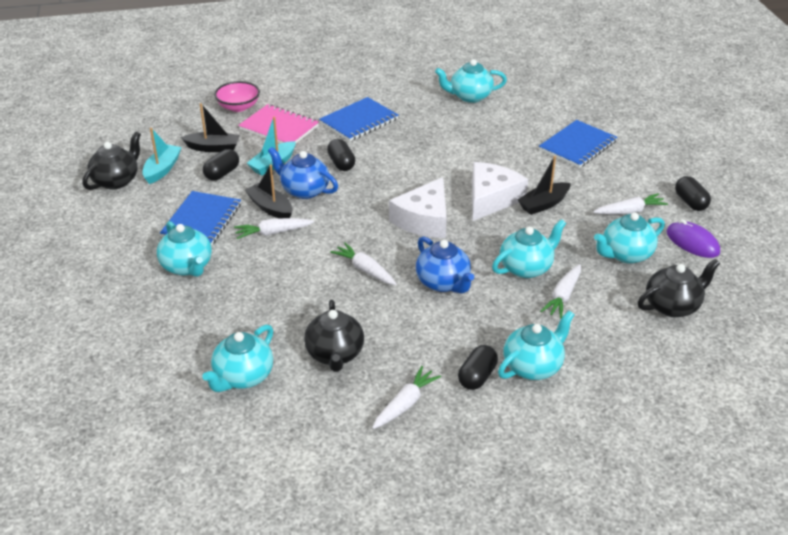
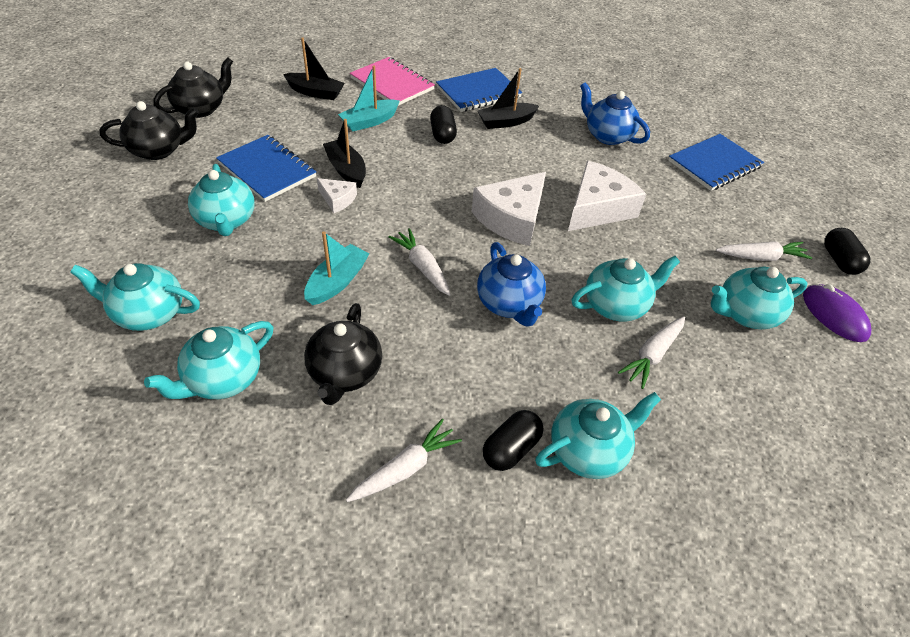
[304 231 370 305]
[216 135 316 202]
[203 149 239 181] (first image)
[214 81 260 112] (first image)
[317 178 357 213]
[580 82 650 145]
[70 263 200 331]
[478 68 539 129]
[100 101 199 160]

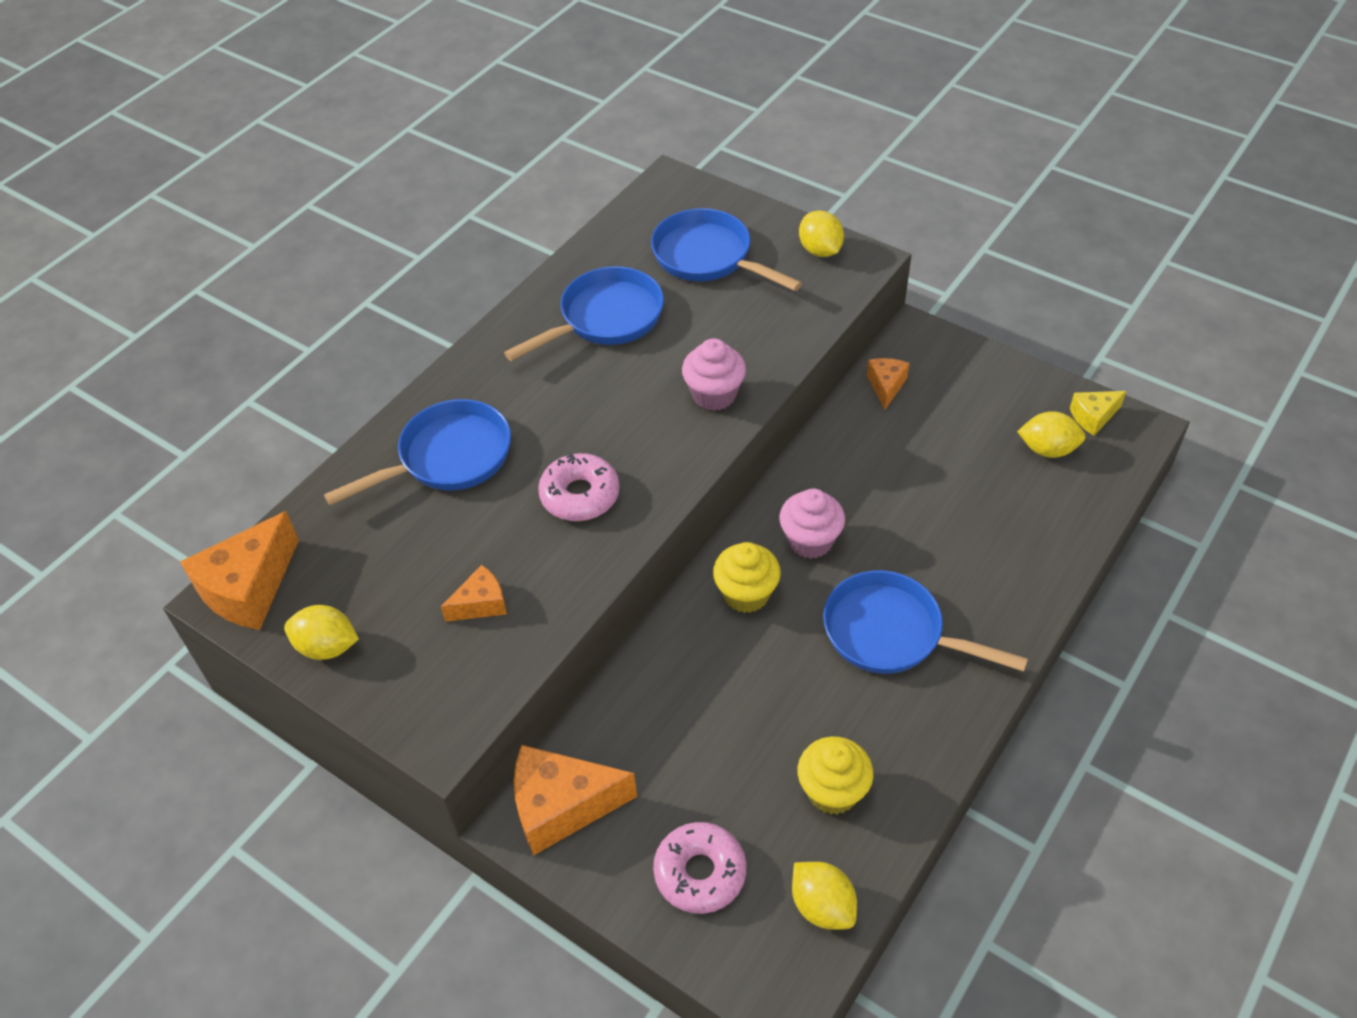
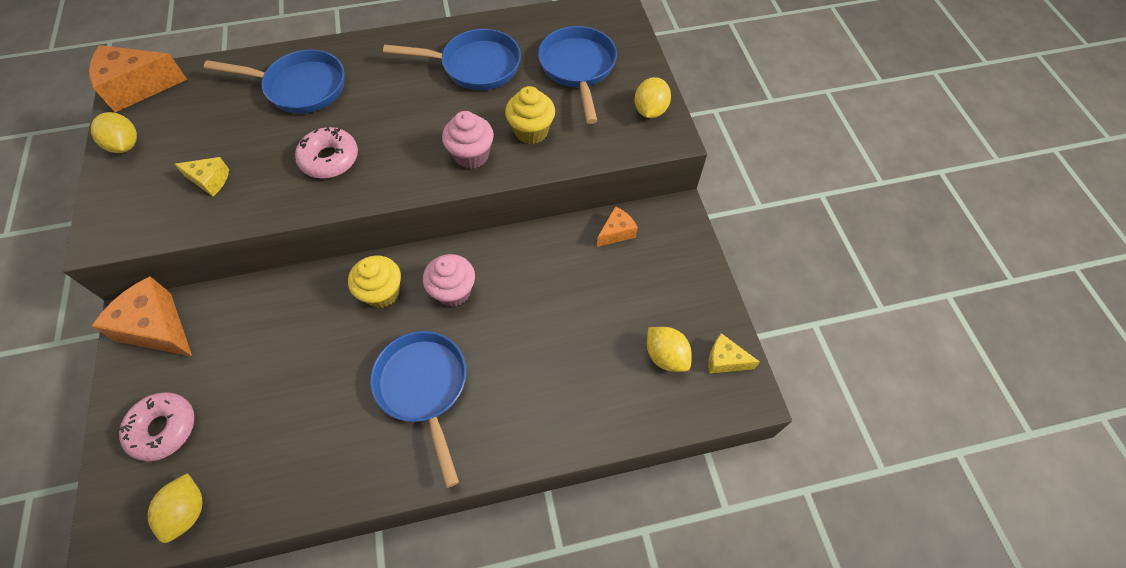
[174 157 229 196]
[505 86 555 144]

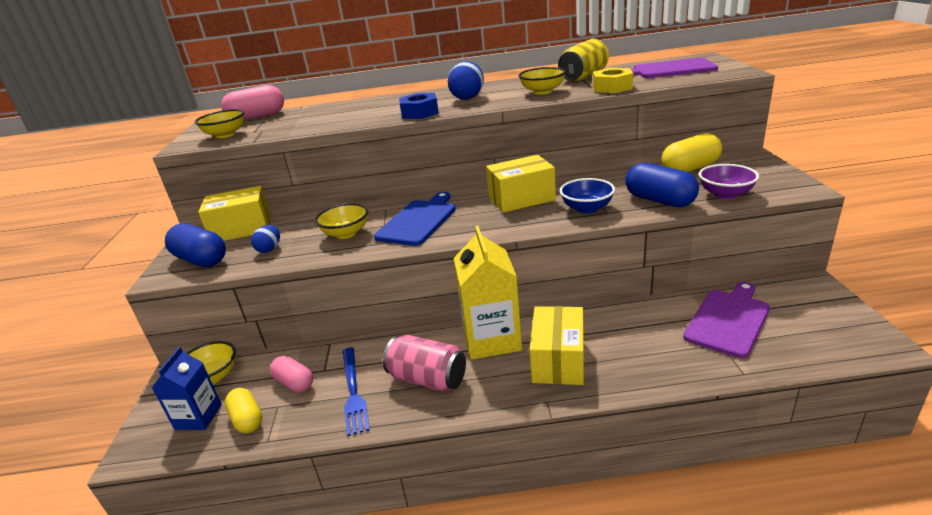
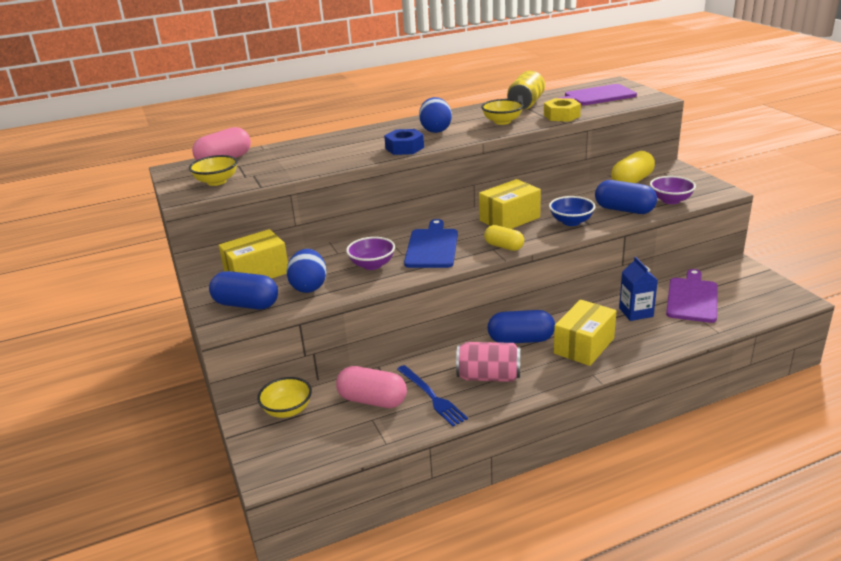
[619 257 658 321]
[484 225 524 251]
[287 249 327 293]
[336 366 407 408]
[346 237 395 270]
[487 310 555 343]
[554 299 616 366]

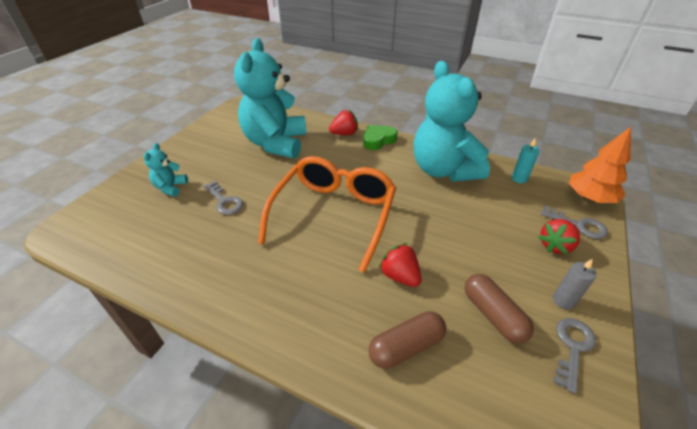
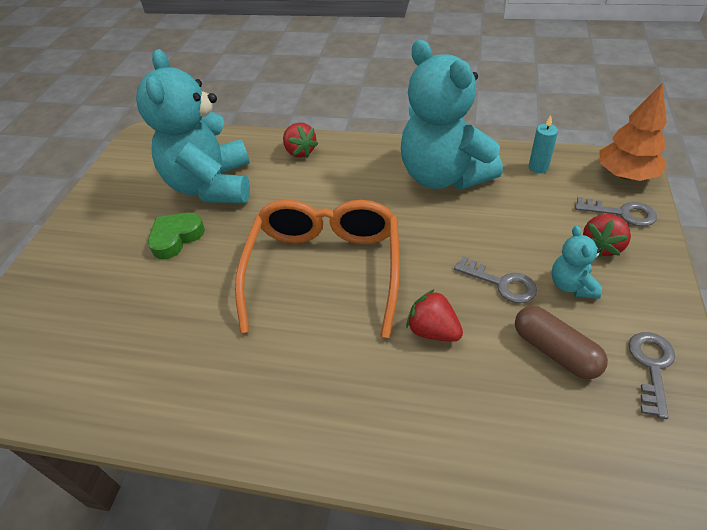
[552 226 602 299]
[454 256 537 303]
[283 122 318 157]
[148 213 205 259]
[369 311 446 369] (first image)
[553 259 597 310] (first image)

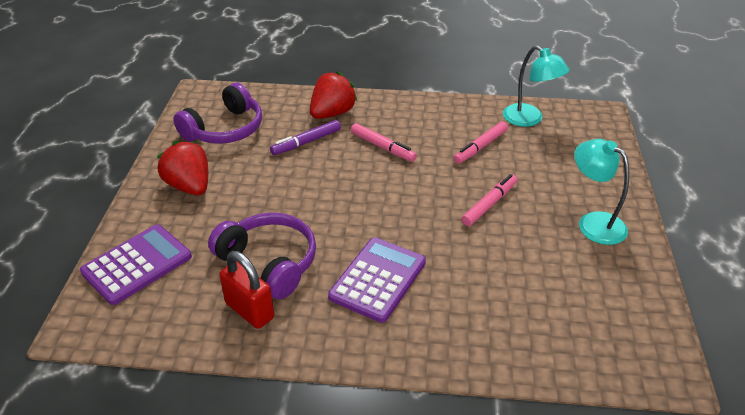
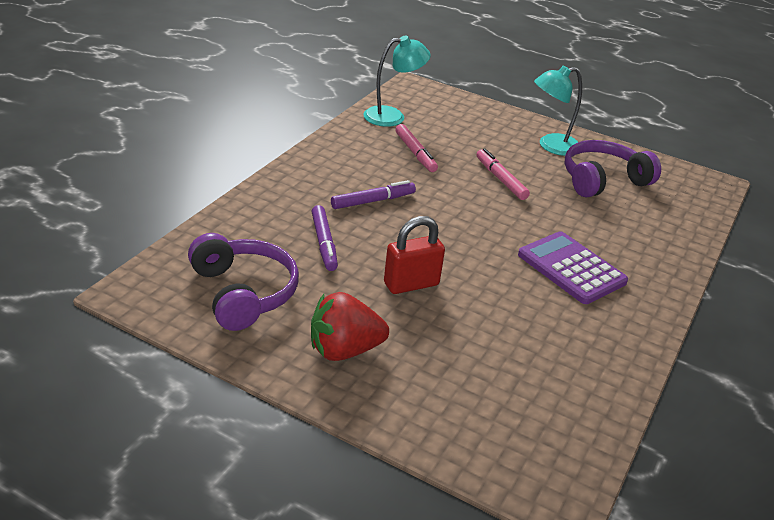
[80 225 192 305] (first image)
[564 140 661 198]
[384 216 445 294]
[310 72 357 119] (first image)
[331 180 416 209]

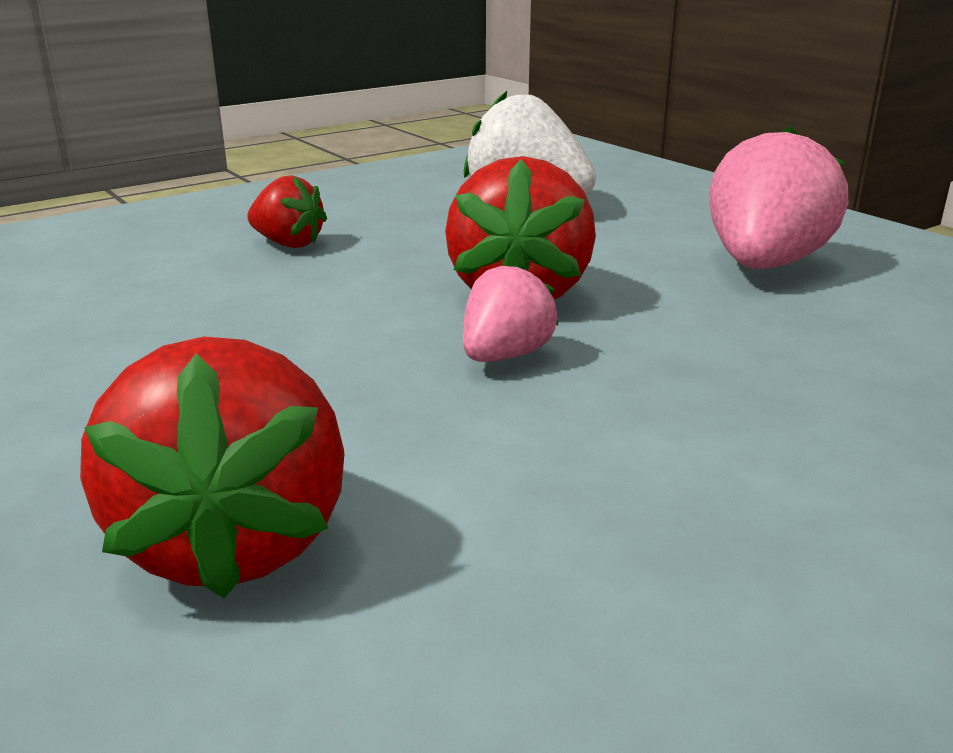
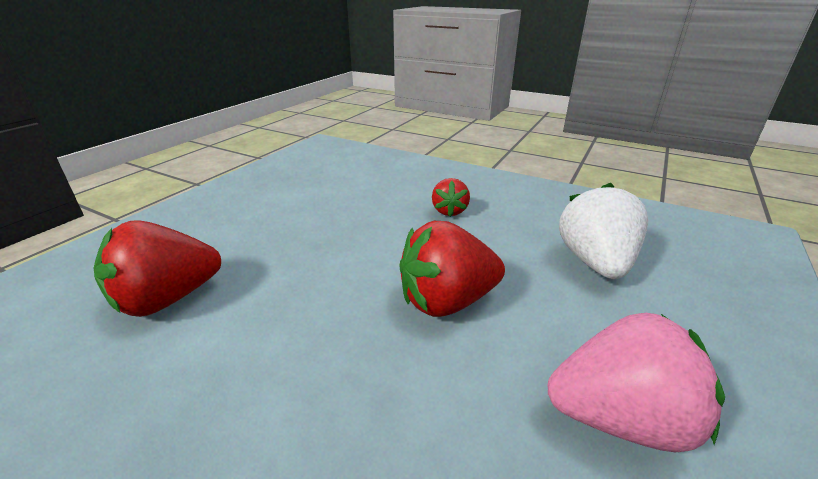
[463 262 559 362] (first image)

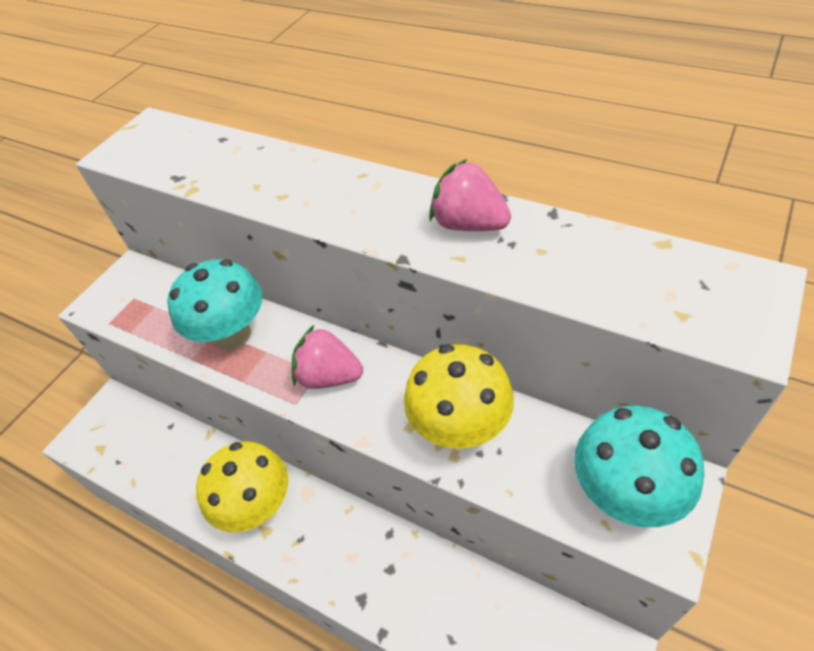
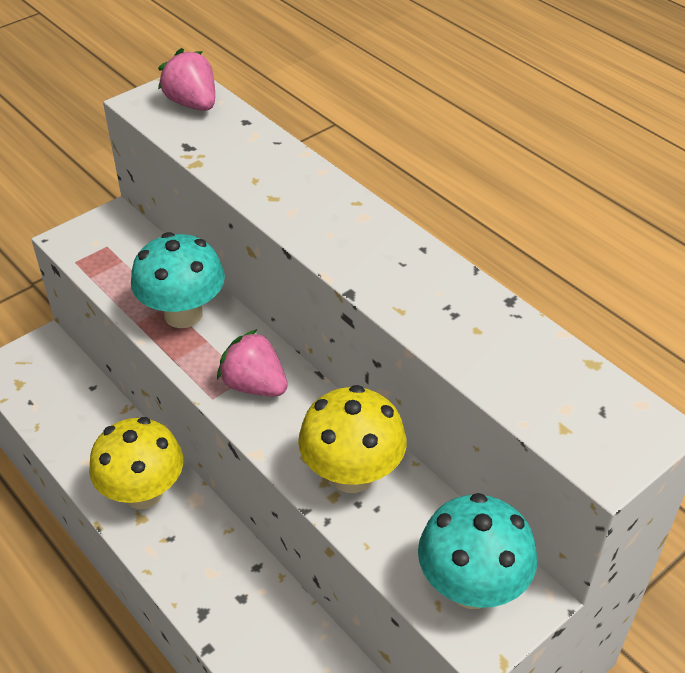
[158 48 215 111]

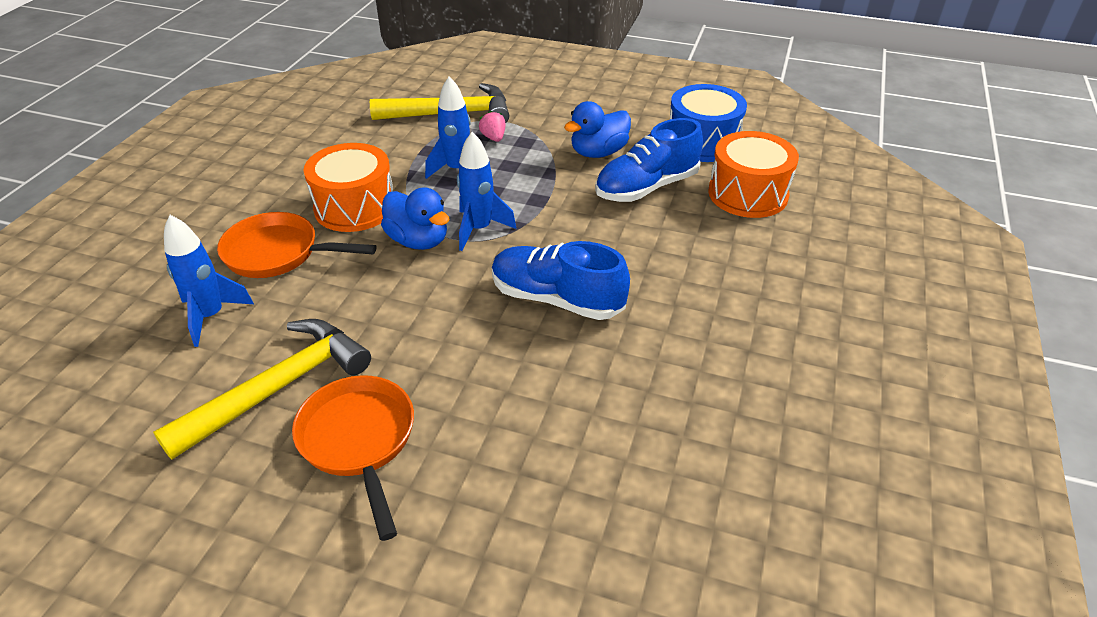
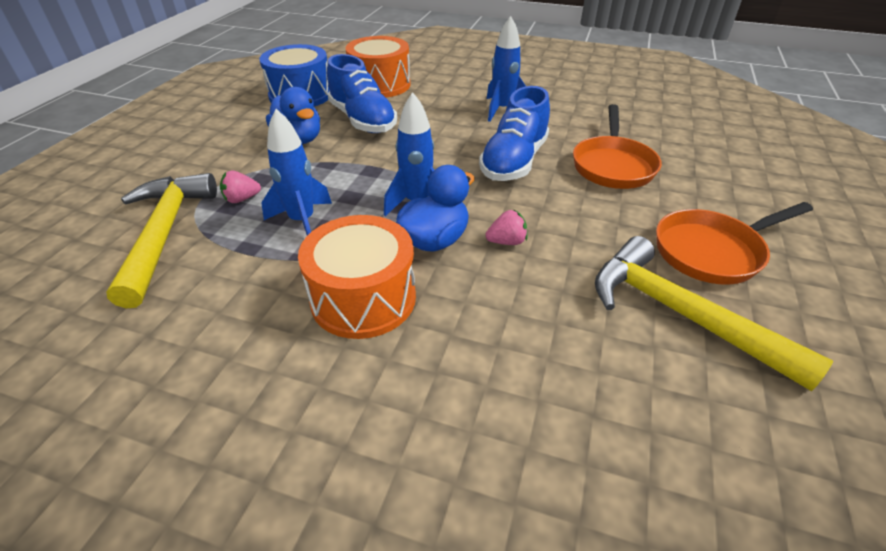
[487 16 526 122]
[573 104 662 189]
[485 209 527 245]

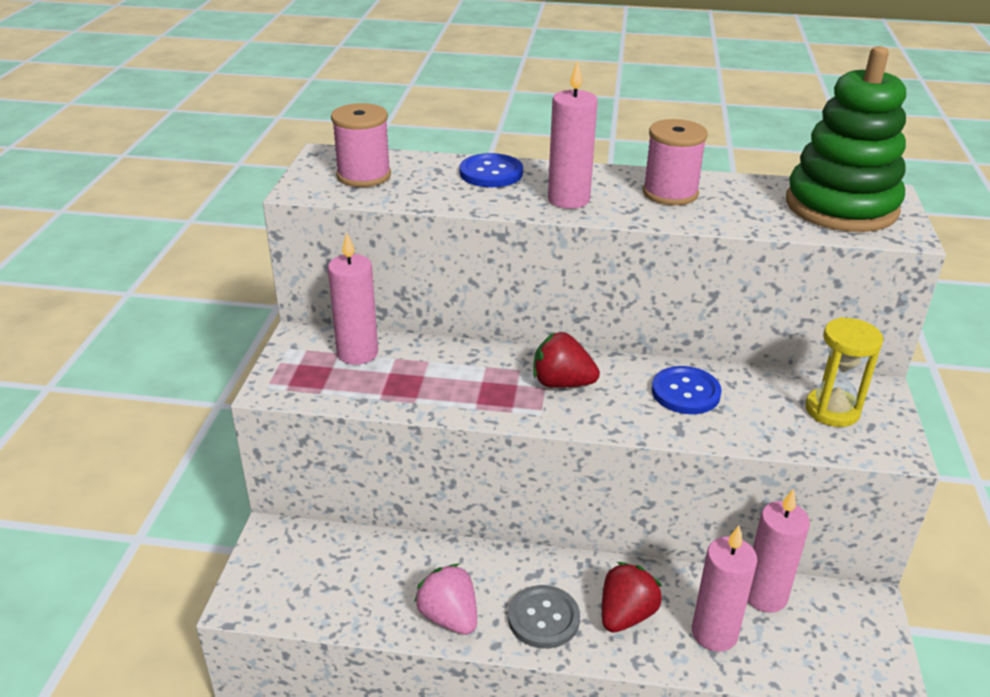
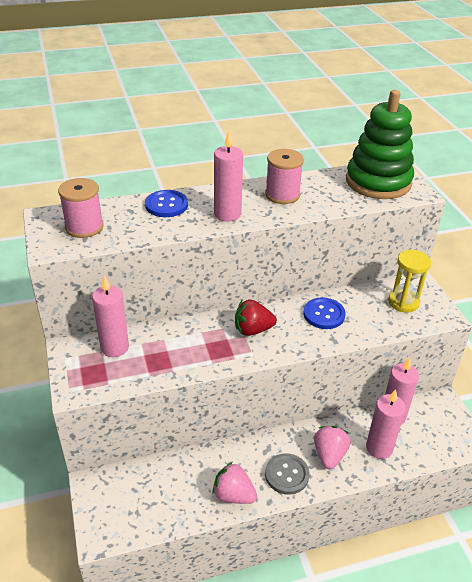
[314 426 350 469]

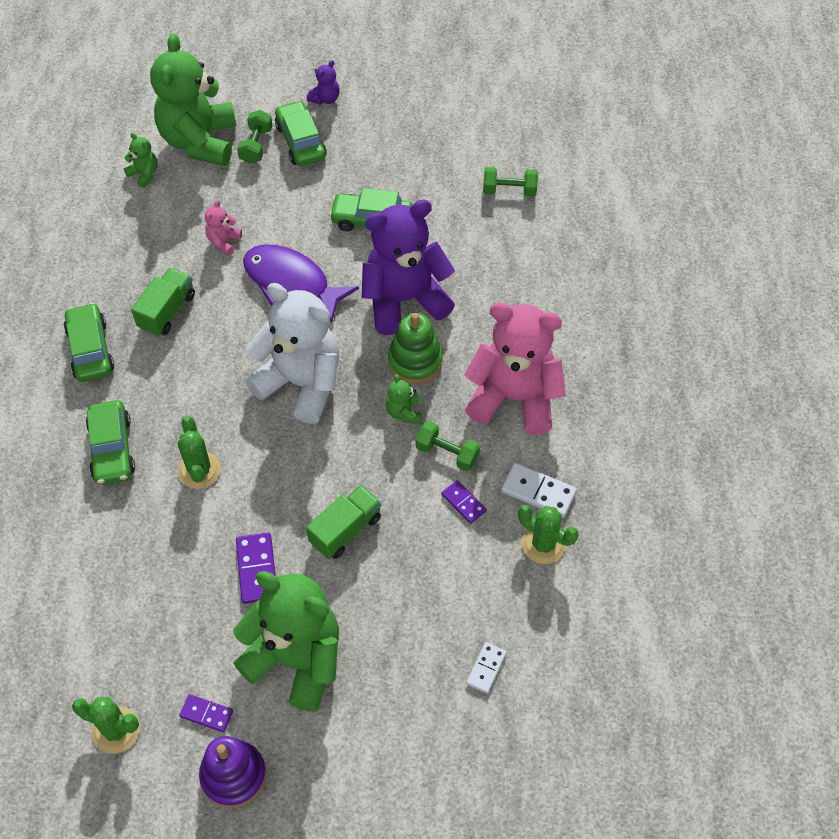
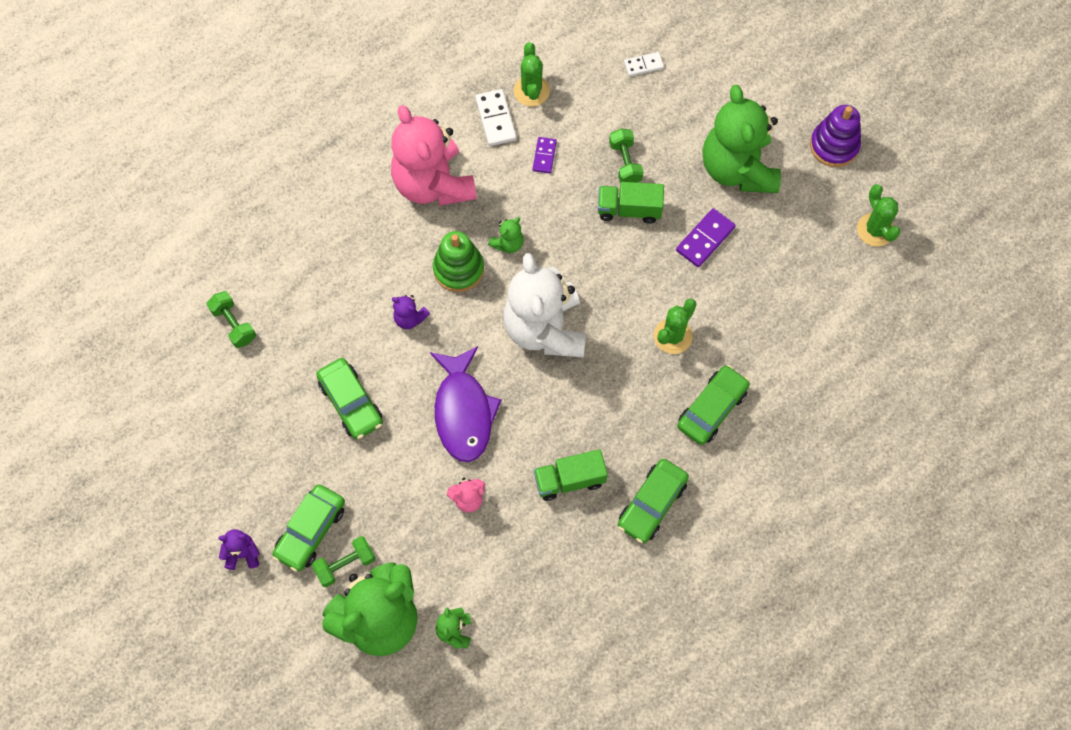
[179 694 233 732] (first image)
[392 295 430 329]
[609 129 644 183]

